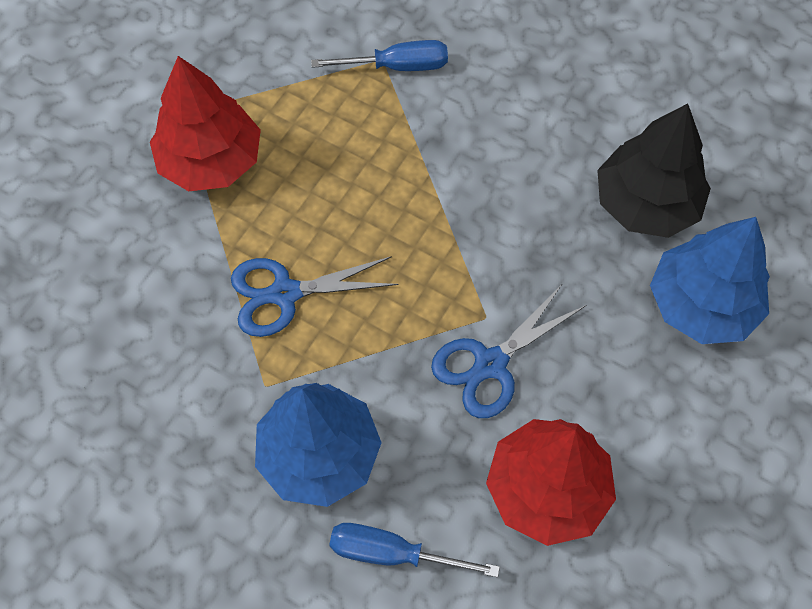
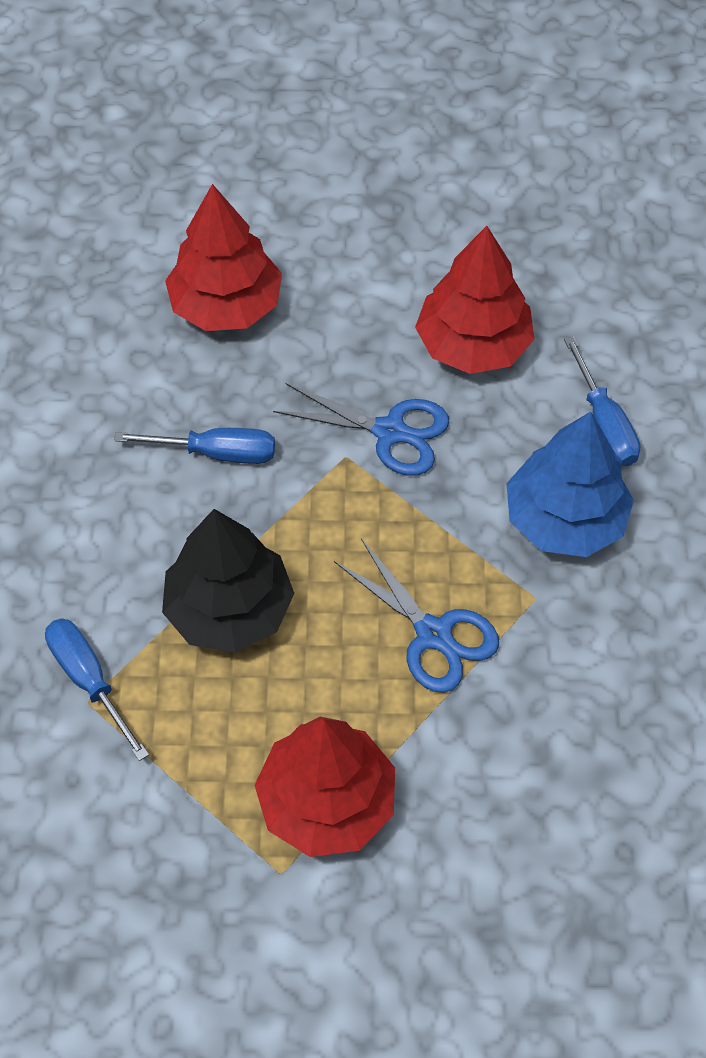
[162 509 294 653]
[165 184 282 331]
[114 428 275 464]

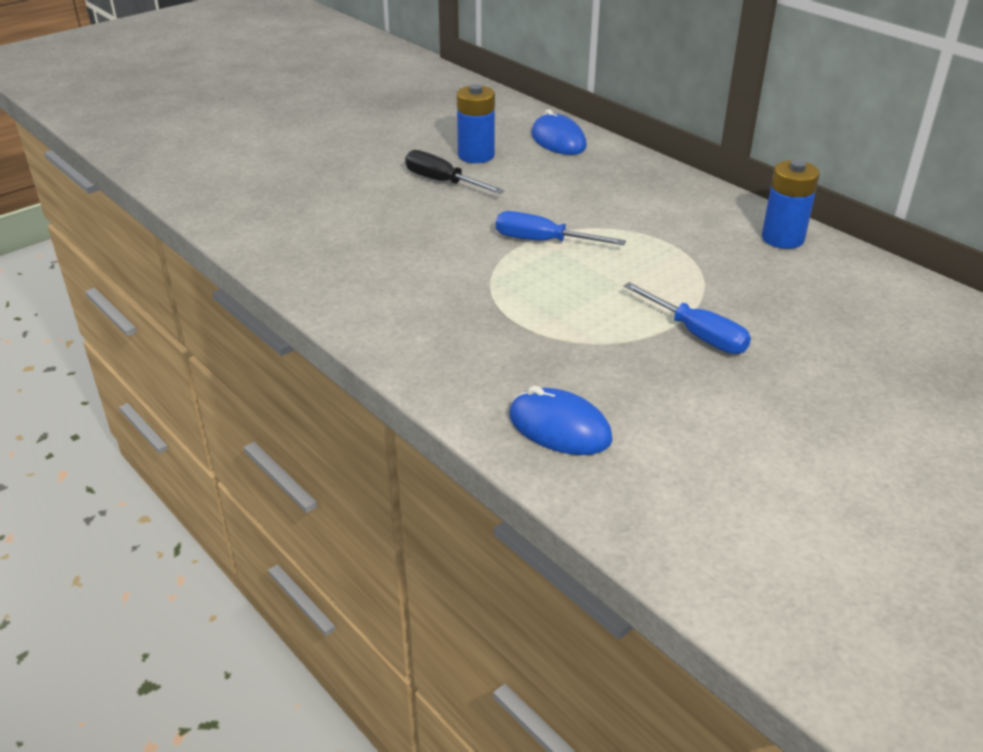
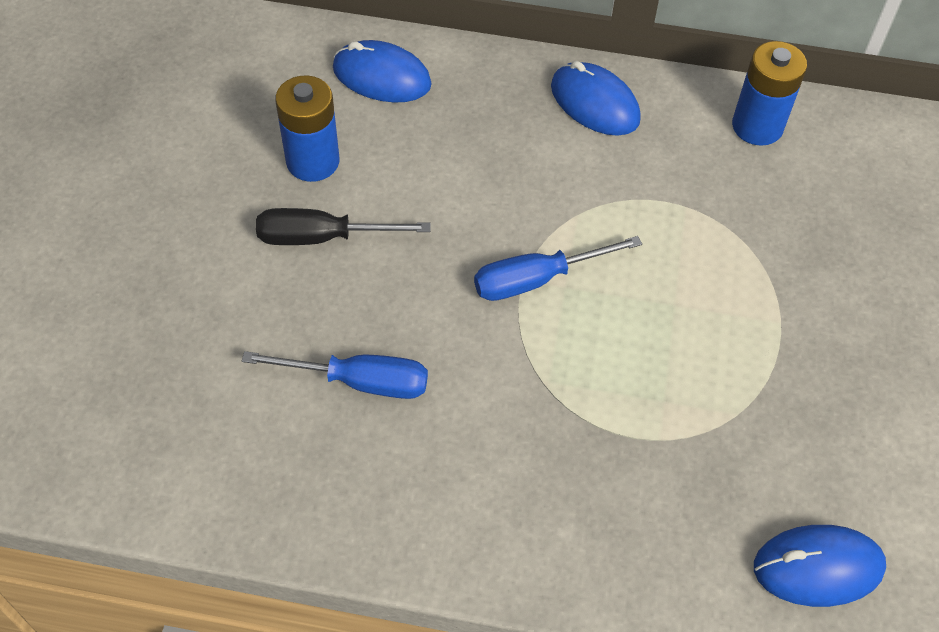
[242 351 428 399]
[551 61 641 136]

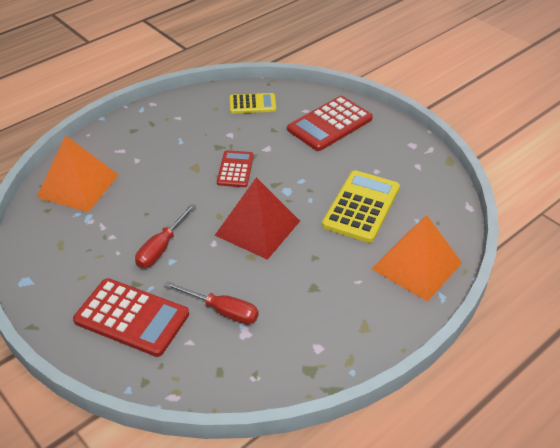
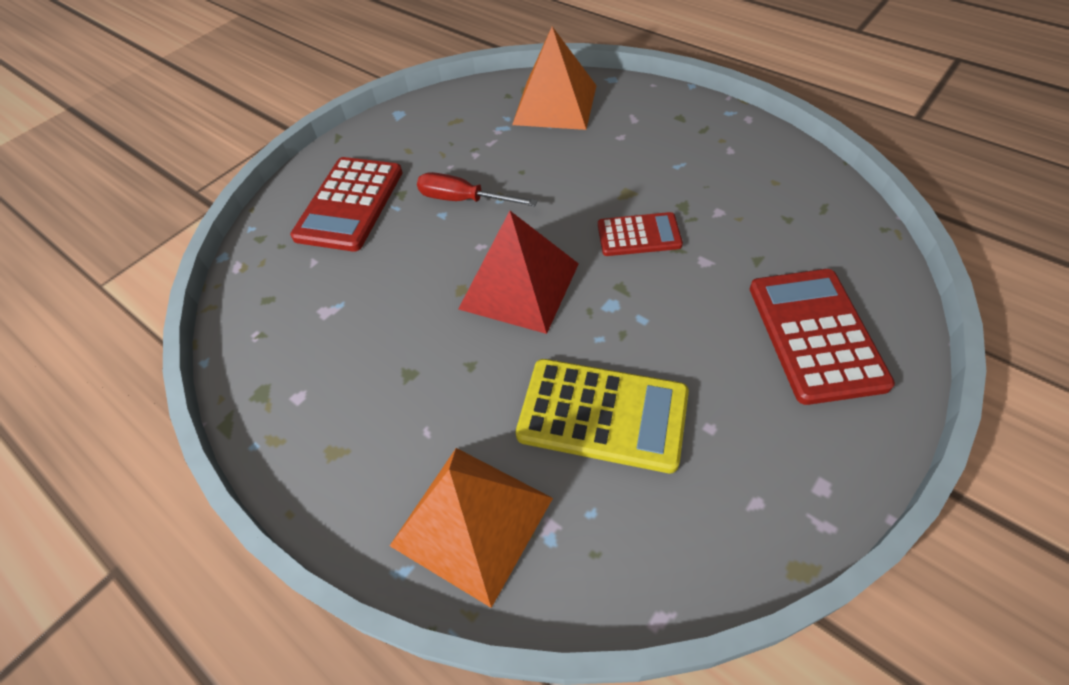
[164 281 259 324] (first image)
[230 93 276 113] (first image)
[750 269 895 405]

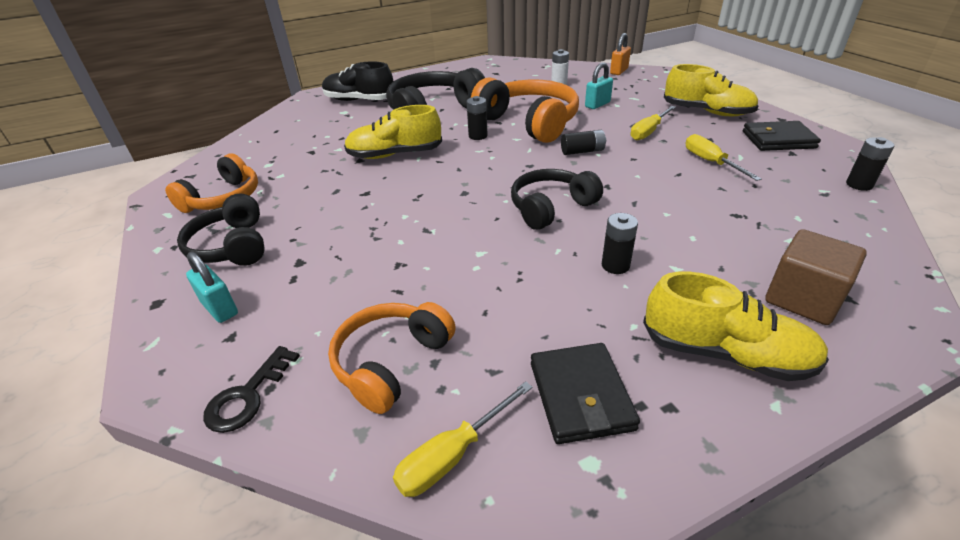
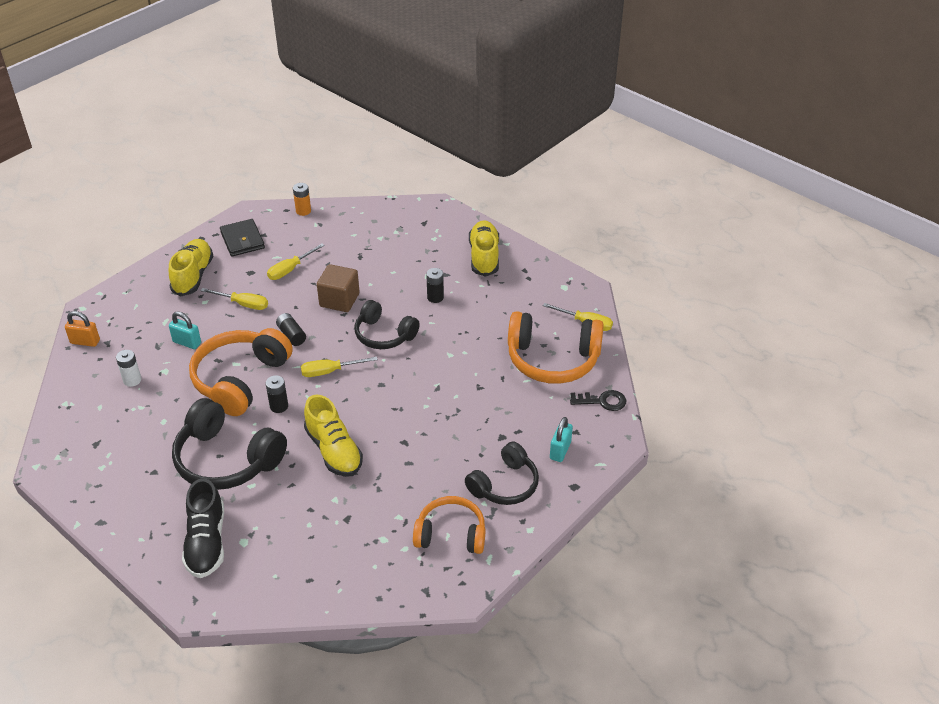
[508 311 604 384]
[531 343 640 444] (first image)
[317 264 360 312]
[293 183 311 216]
[301 357 378 377]

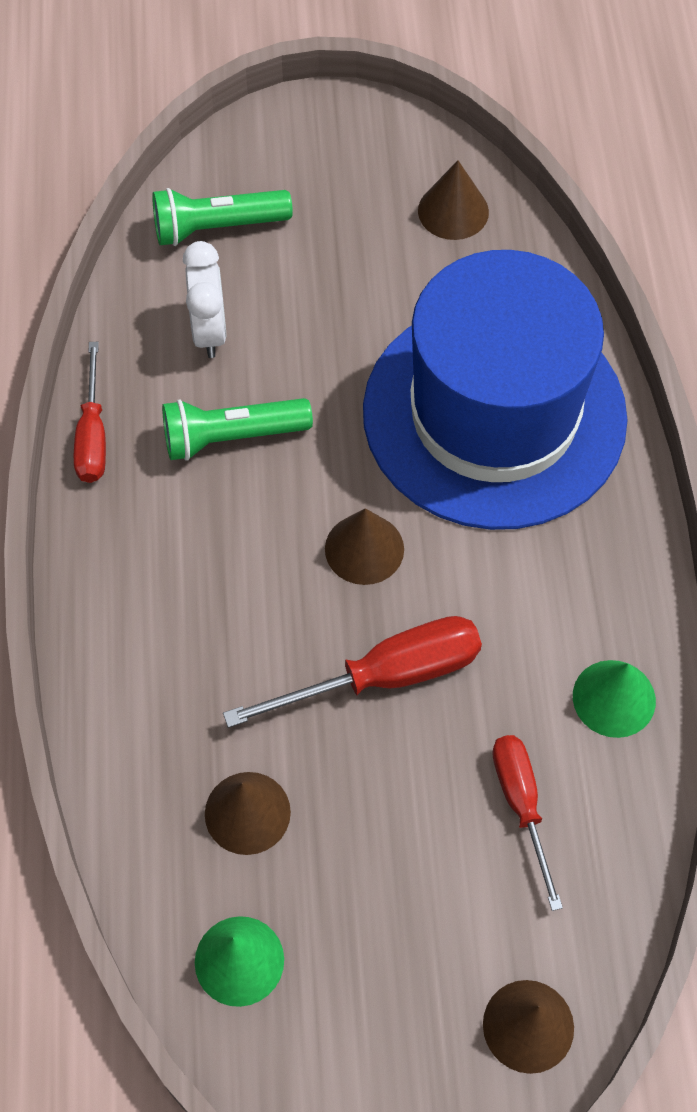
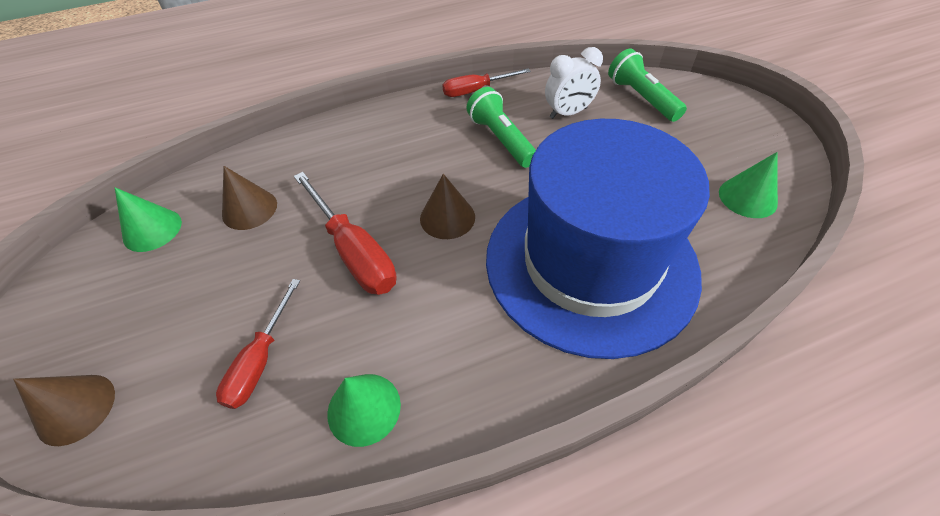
[719 152 778 218]
[216 279 300 409]

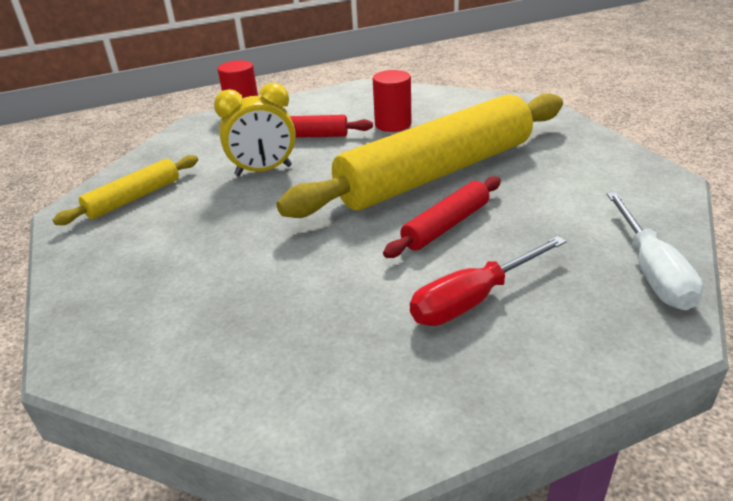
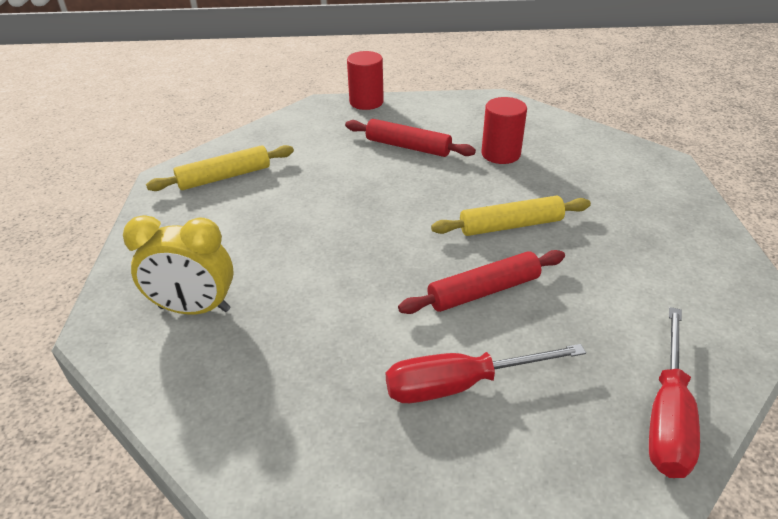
[123 215 234 315]
[431 196 591 236]
[649 307 700 478]

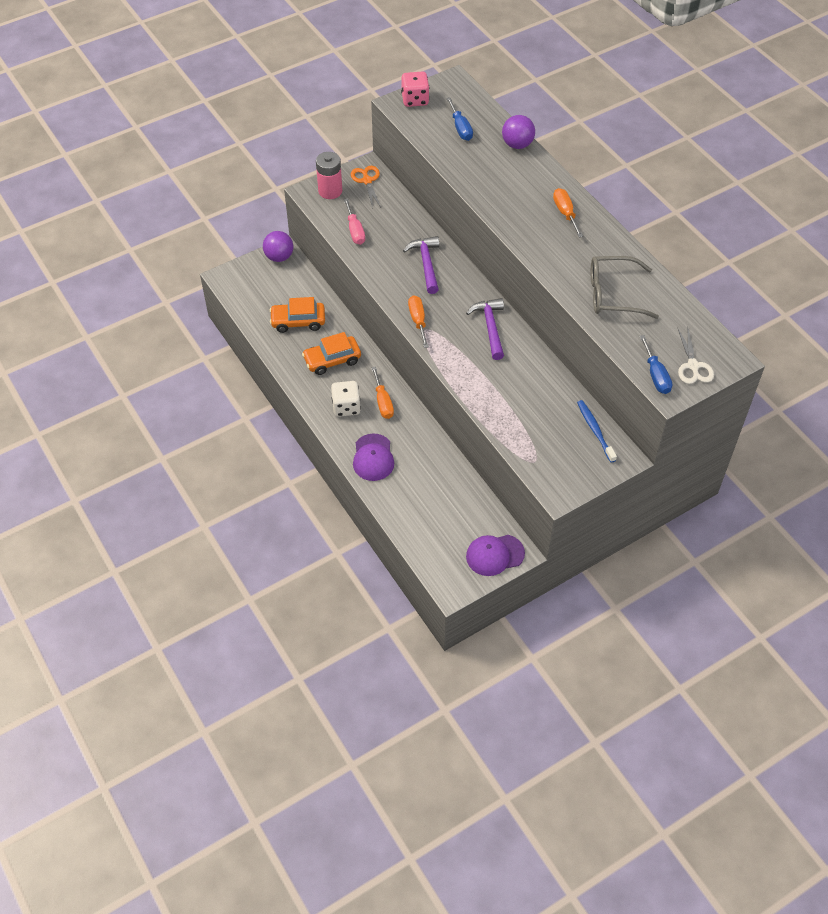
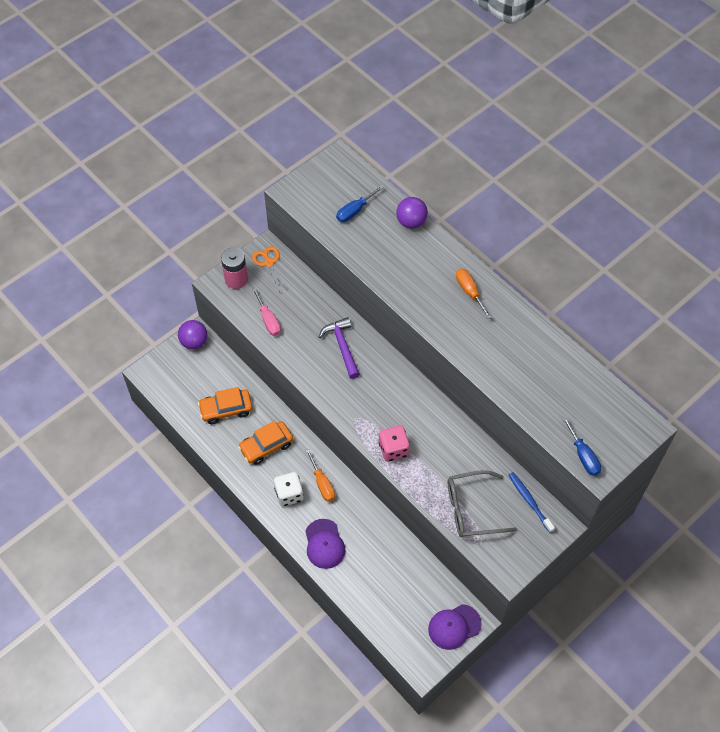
[379 426 410 462]
[408 295 429 348] (first image)
[336 185 384 222]
[466 298 504 360] (first image)
[448 470 517 538]
[678 329 714 384] (first image)

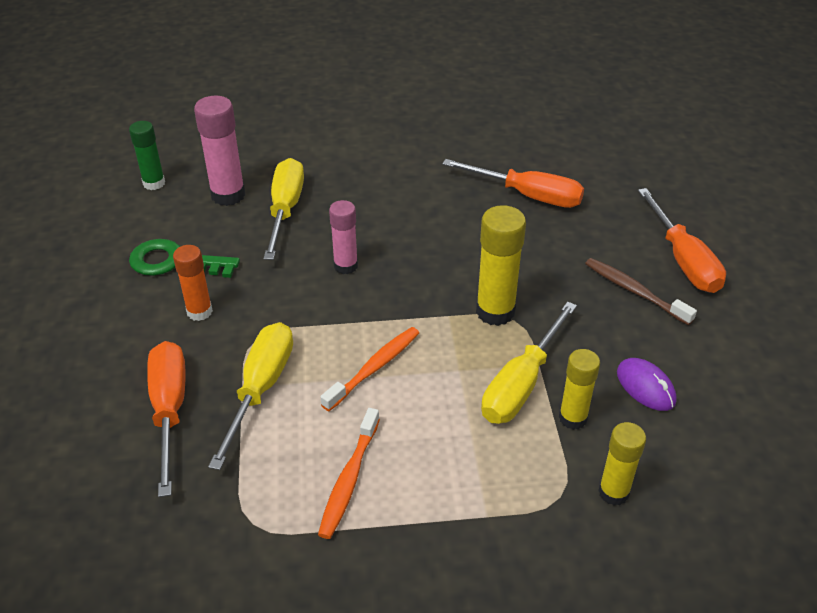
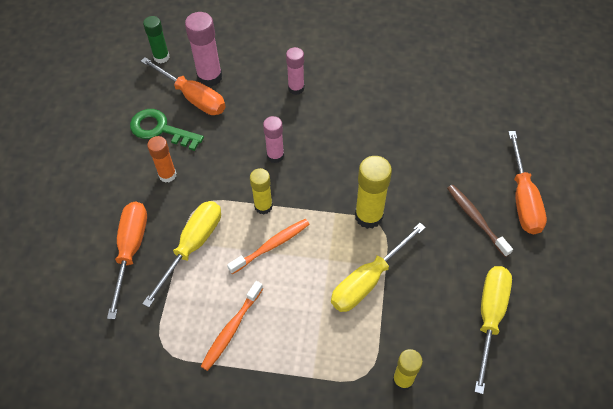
[474 266 512 394]
[141 57 226 115]
[250 168 273 215]
[617 358 677 411] (first image)
[286 47 304 95]

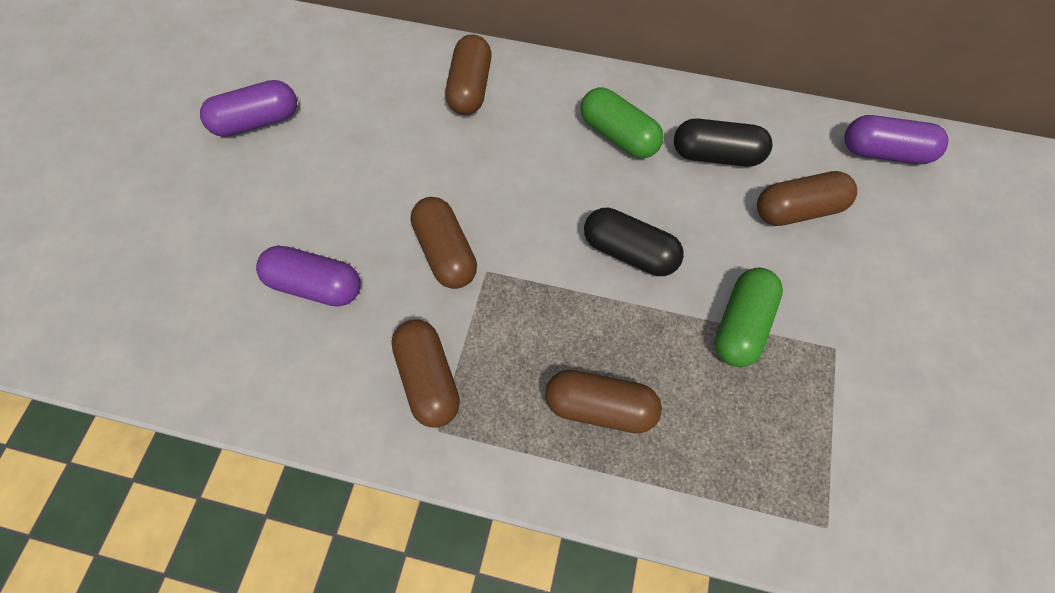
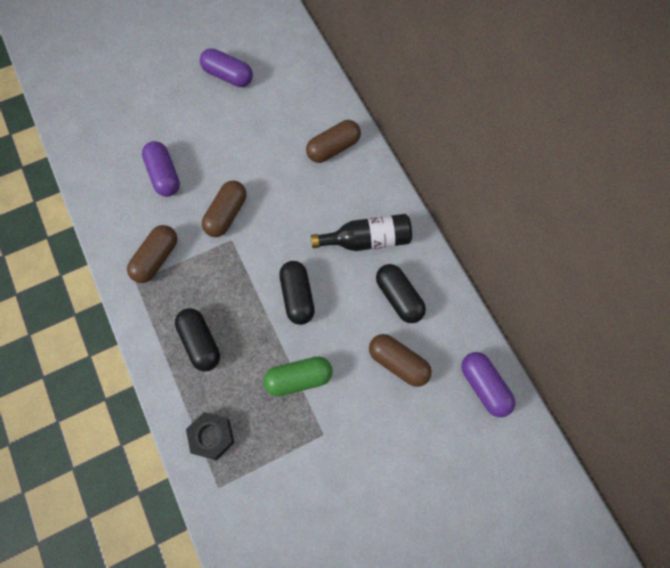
[175 308 220 371]
[311 214 412 251]
[186 412 234 461]

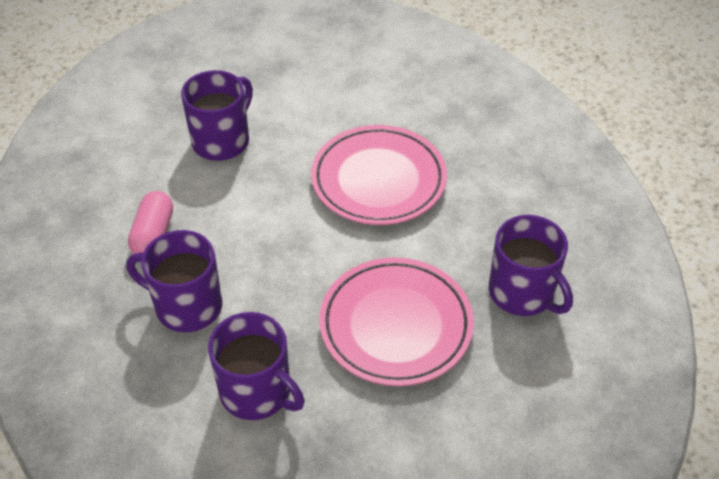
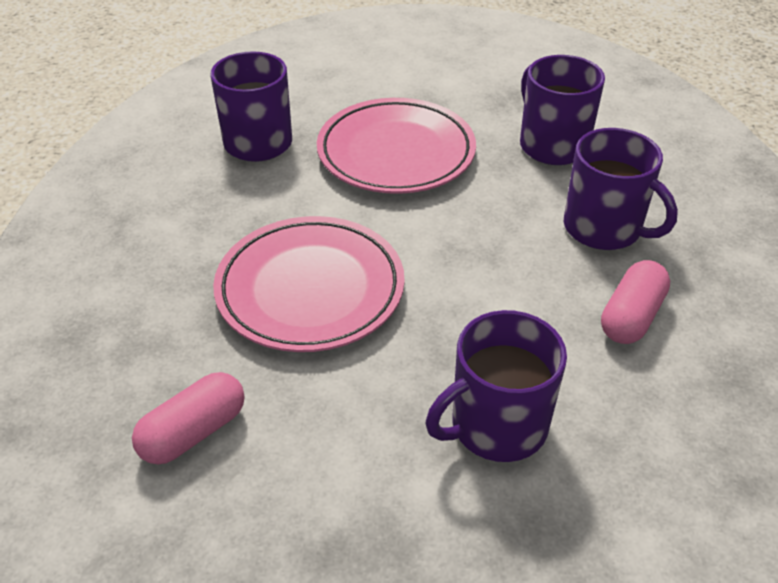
[132 372 244 464]

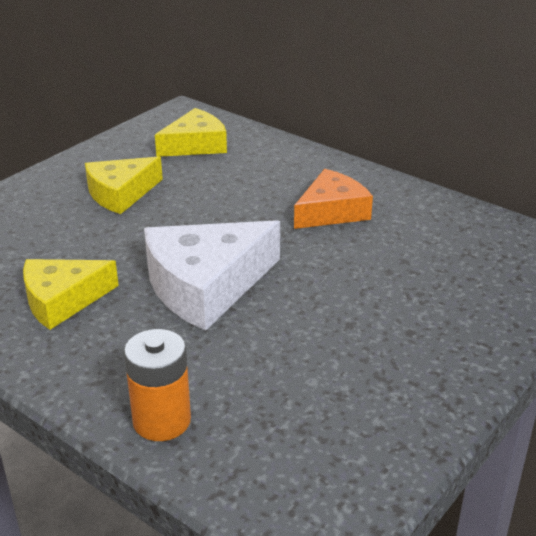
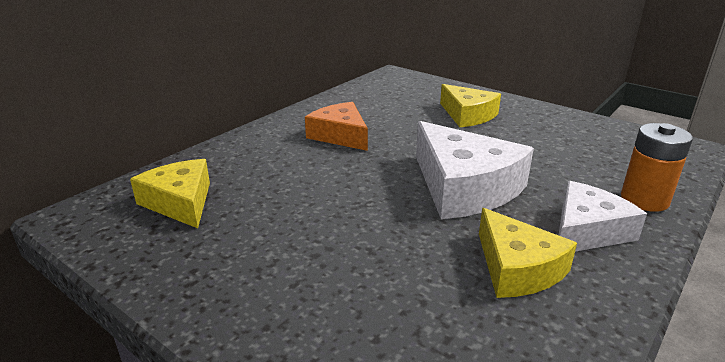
[440 84 501 127]
[559 181 647 252]

